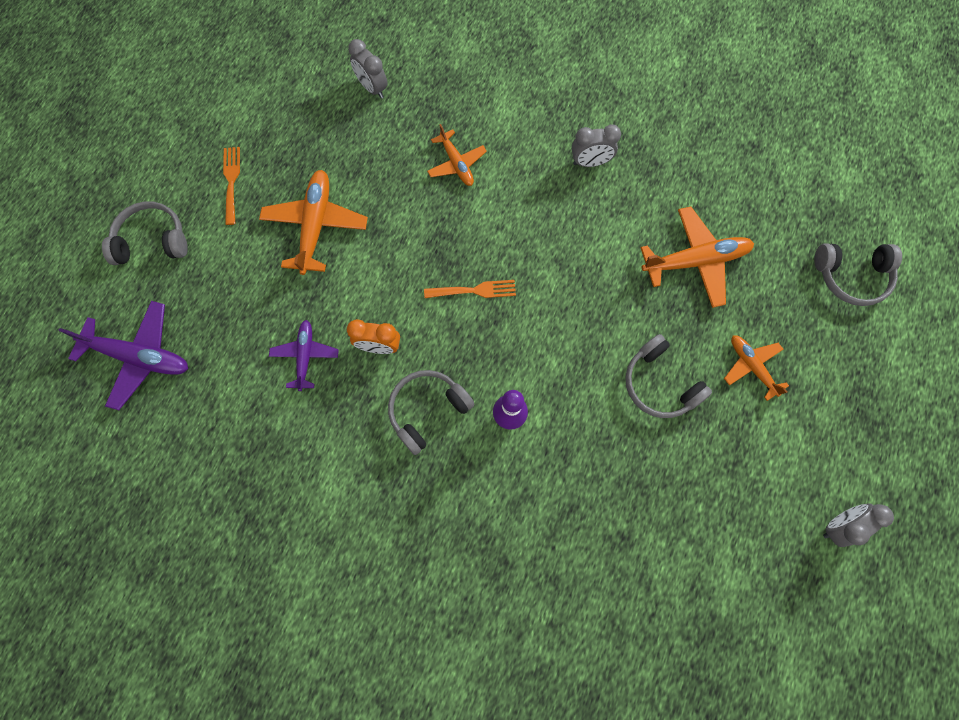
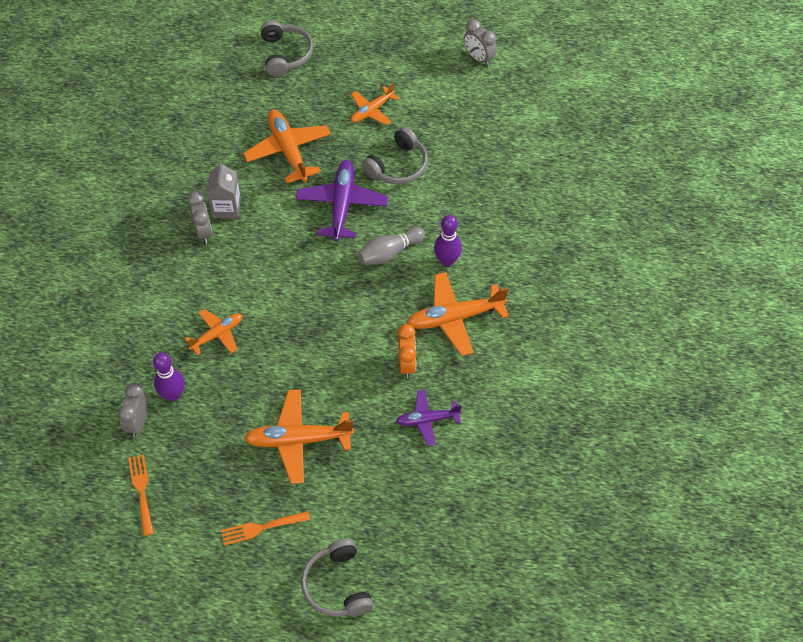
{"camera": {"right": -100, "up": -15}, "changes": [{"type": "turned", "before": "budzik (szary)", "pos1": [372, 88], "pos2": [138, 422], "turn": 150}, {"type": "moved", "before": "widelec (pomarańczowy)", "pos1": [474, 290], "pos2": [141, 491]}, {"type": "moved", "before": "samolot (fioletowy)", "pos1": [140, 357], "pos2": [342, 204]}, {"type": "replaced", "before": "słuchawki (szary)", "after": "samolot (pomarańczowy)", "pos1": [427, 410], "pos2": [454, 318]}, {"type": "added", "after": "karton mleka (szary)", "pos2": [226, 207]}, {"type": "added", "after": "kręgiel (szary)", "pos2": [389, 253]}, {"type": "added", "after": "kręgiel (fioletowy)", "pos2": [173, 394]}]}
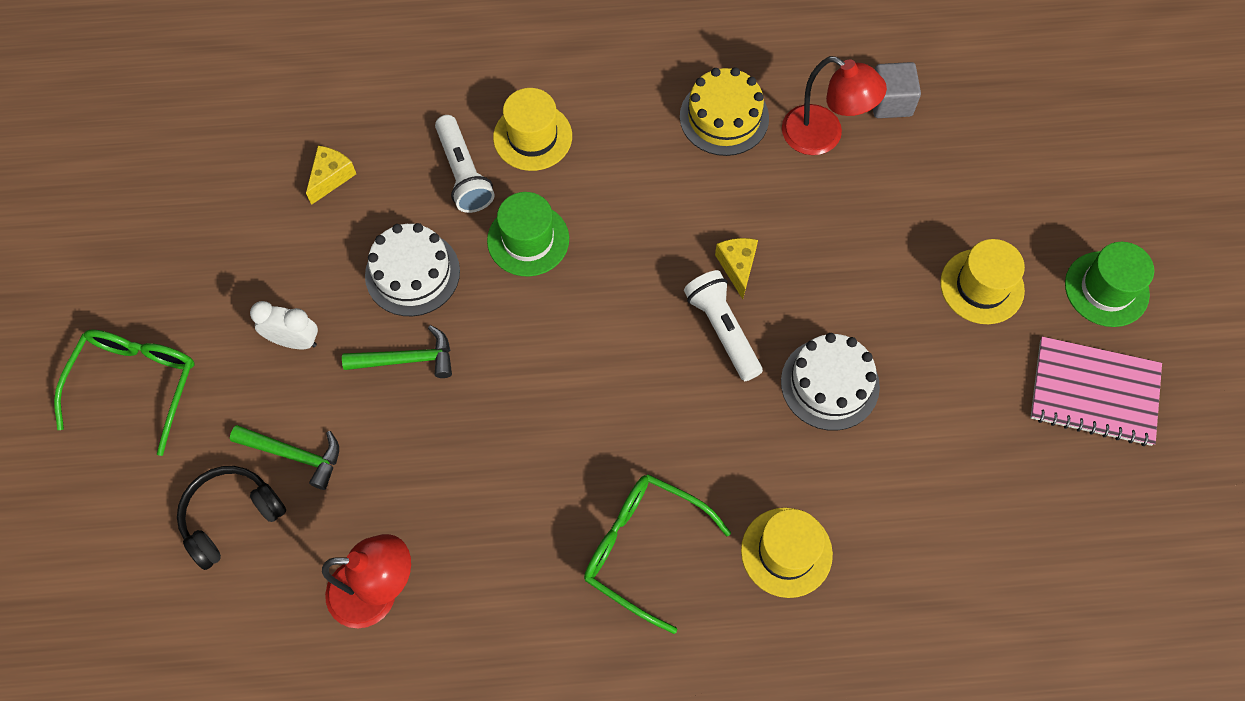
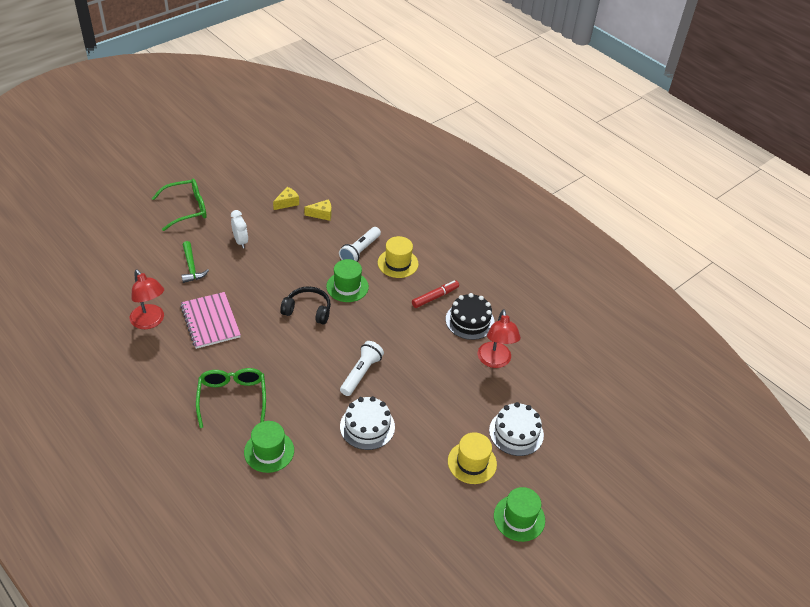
{"camera": {"right": 50, "up": -20}, "changes": [{"type": "removed", "before": "sześcian (szary)", "pos1": [890, 102]}, {"type": "recoloured", "before": "tort (żółty)", "after": "tort (czarny)", "pos1": [724, 117], "pos2": [470, 321]}, {"type": "moved", "before": "tort (biały)", "pos1": [412, 273], "pos2": [516, 432]}, {"type": "moved", "before": "ser (żółty)", "pos1": [737, 267], "pos2": [287, 203]}, {"type": "removed", "before": "młotek (zielony)", "pos1": [407, 359]}, {"type": "moved", "before": "zeszyt (różowy)", "pos1": [1094, 393], "pos2": [210, 321]}, {"type": "moved", "before": "słuchawki (czarny)", "pos1": [231, 517], "pos2": [308, 310]}, {"type": "recoloured", "before": "kapelusz (żółty)", "after": "kapelusz (zielony)", "pos1": [786, 552], "pos2": [269, 451]}, {"type": "added", "after": "flamaster (czerwony)", "pos2": [435, 297]}]}
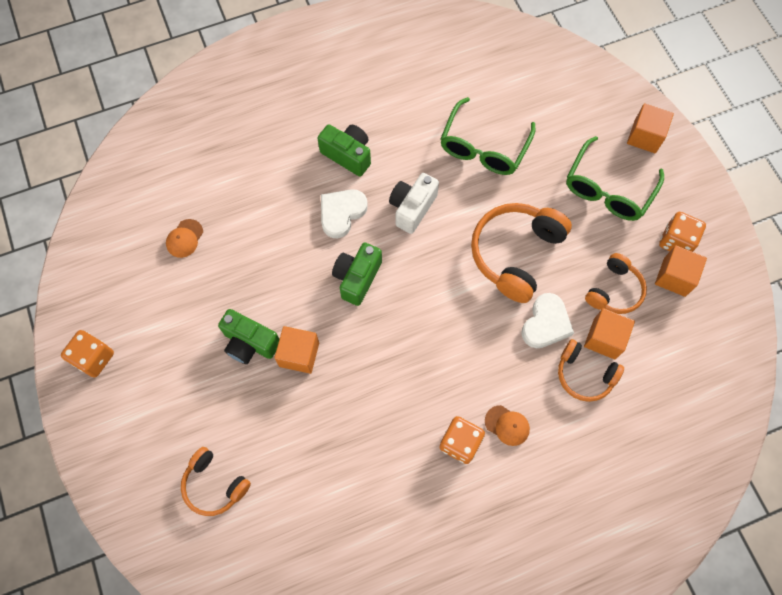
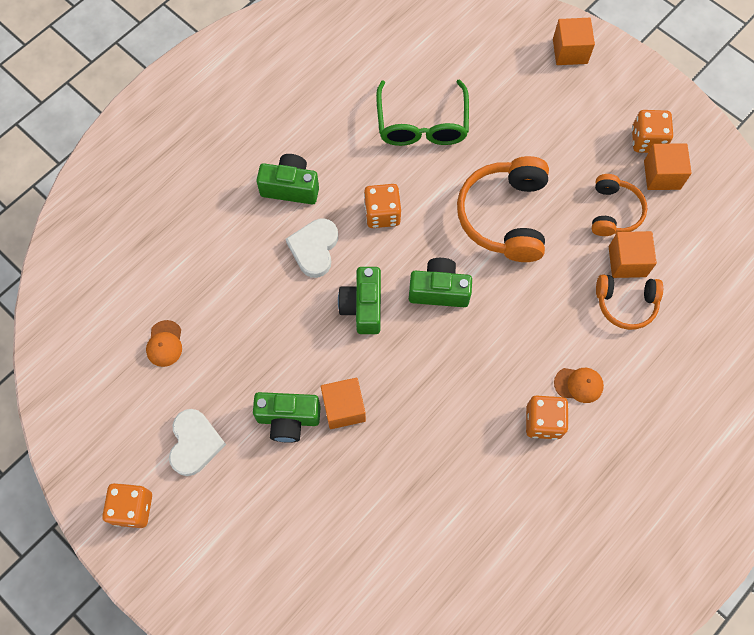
{"camera": {"right": -25, "up": 0}, "changes": [{"type": "removed", "before": "okulary (zielony)", "pos1": [608, 189]}, {"type": "replaced", "before": "aparat fotograficzny (biały)", "after": "kostka do gry (pomarańczowy)", "pos1": [412, 208], "pos2": [382, 214]}, {"type": "moved", "before": "serce (biały)", "pos1": [546, 323], "pos2": [195, 443]}, {"type": "removed", "before": "słuchawki (pomarańczowy)", "pos1": [214, 485]}, {"type": "added", "after": "aparat fotograficzny (zielony)", "pos2": [439, 290]}]}
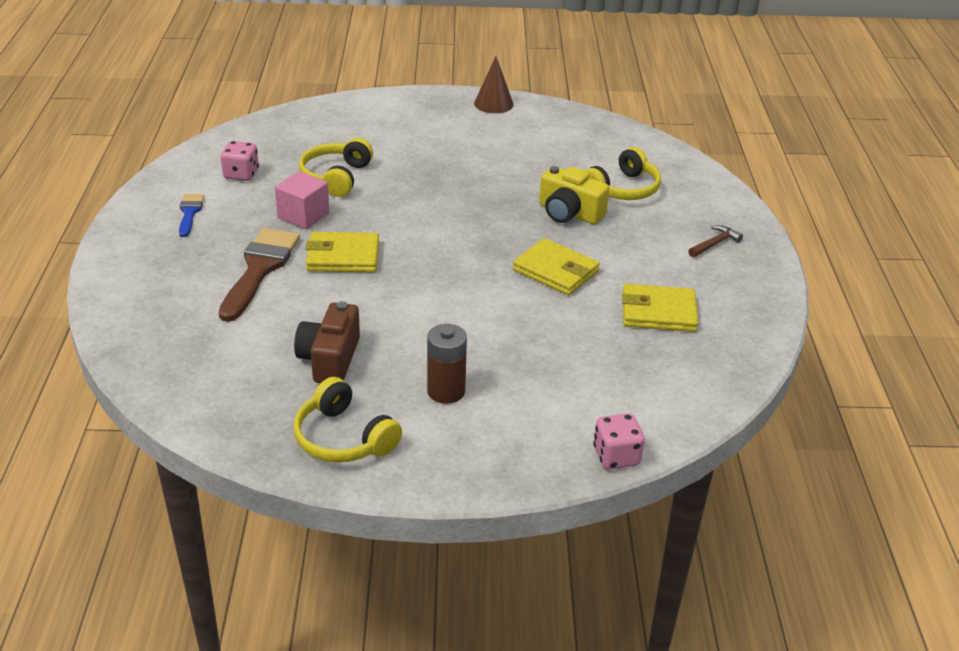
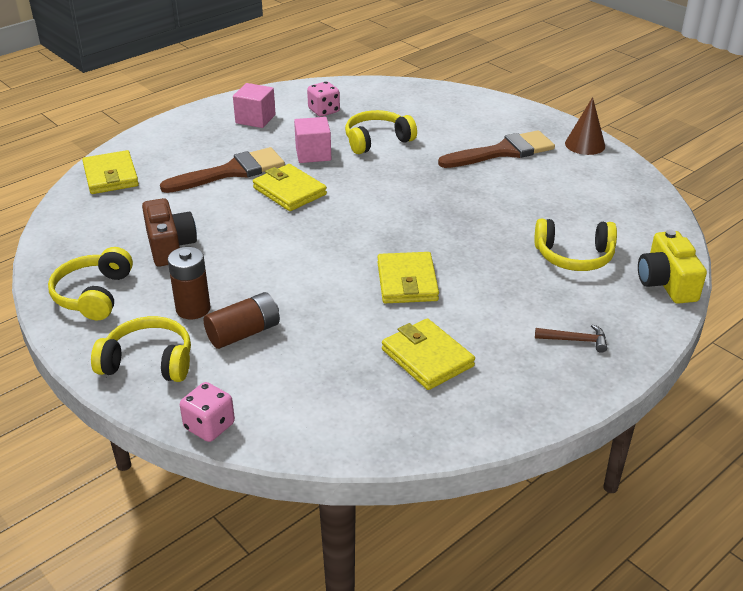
{"camera": {"right": 50, "up": 0}, "changes": [{"type": "moved", "before": "aparat fotograficzny (żółty)", "pos1": [569, 213], "pos2": [666, 283]}, {"type": "replaced", "before": "pędzel (niebieski)", "after": "sześcian (różowy)", "pos1": [190, 213], "pos2": [255, 119]}, {"type": "turned", "before": "aparat fotograficzny (brązowy)", "pos1": [330, 359], "pos2": [170, 246], "turn": 105}, {"type": "added", "after": "pędzel (brązowy)", "pos2": [503, 152]}, {"type": "added", "after": "portfel (żółty)", "pos2": [111, 176]}, {"type": "added", "after": "bateria (brązowy)", "pos2": [244, 333]}, {"type": "added", "after": "słuchawki (żółty)", "pos2": [148, 362]}]}
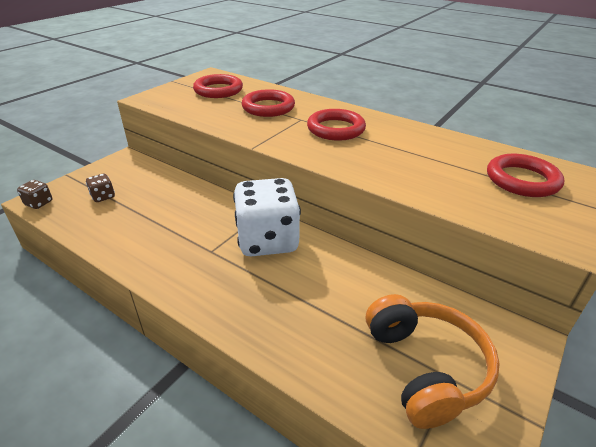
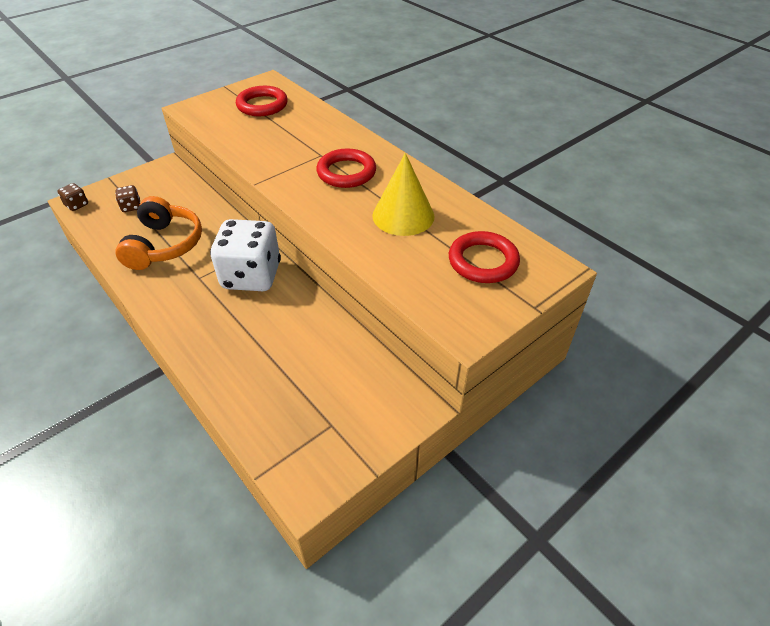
{"camera": {"right": 15, "up": 10}, "changes": [{"type": "removed", "before": "pierścień (czerwony)", "pos1": [268, 107]}, {"type": "moved", "before": "słuchawki (pomarańczowy)", "pos1": [426, 367], "pos2": [164, 245]}, {"type": "added", "after": "stożek (żółty)", "pos2": [403, 215]}]}
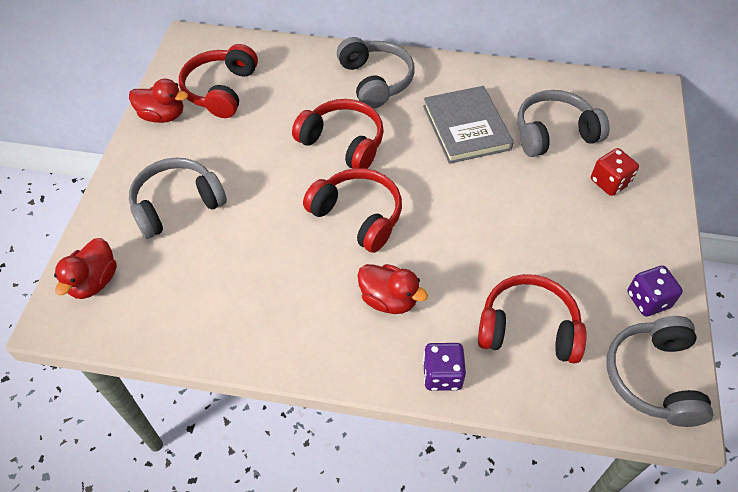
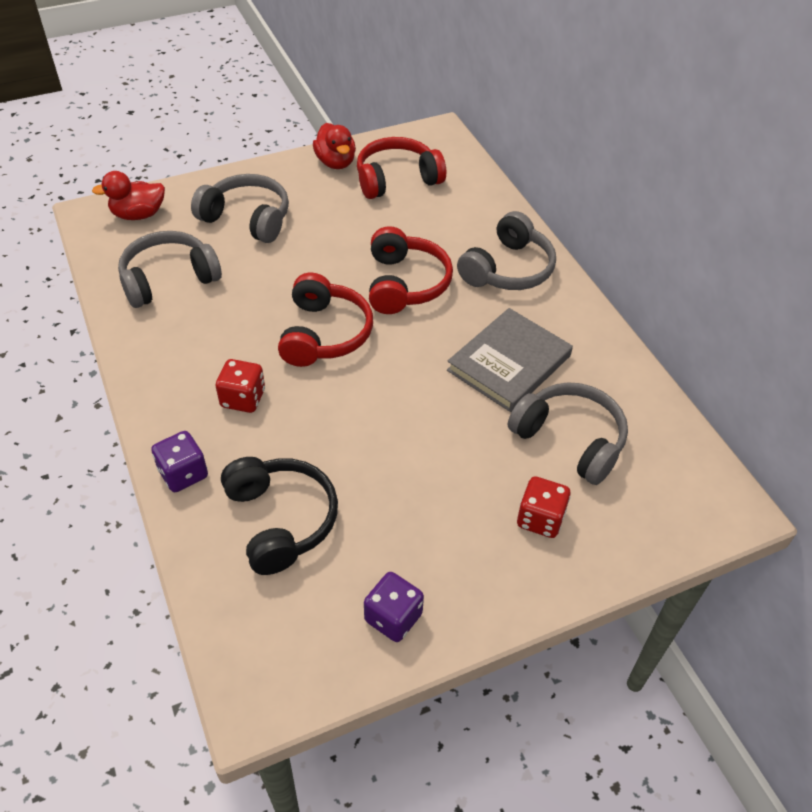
{"camera": {"right": 55, "up": -5}, "changes": [{"type": "replaced", "before": "kaczka (czerwony)", "after": "kostka do gry (czerwony)", "pos1": [389, 299], "pos2": [243, 398]}, {"type": "recoloured", "before": "słuchawki (czerwony)", "after": "słuchawki (czarny)", "pos1": [528, 328], "pos2": [281, 520]}, {"type": "moved", "before": "słuchawki (szary)", "pos1": [653, 377], "pos2": [169, 279]}]}
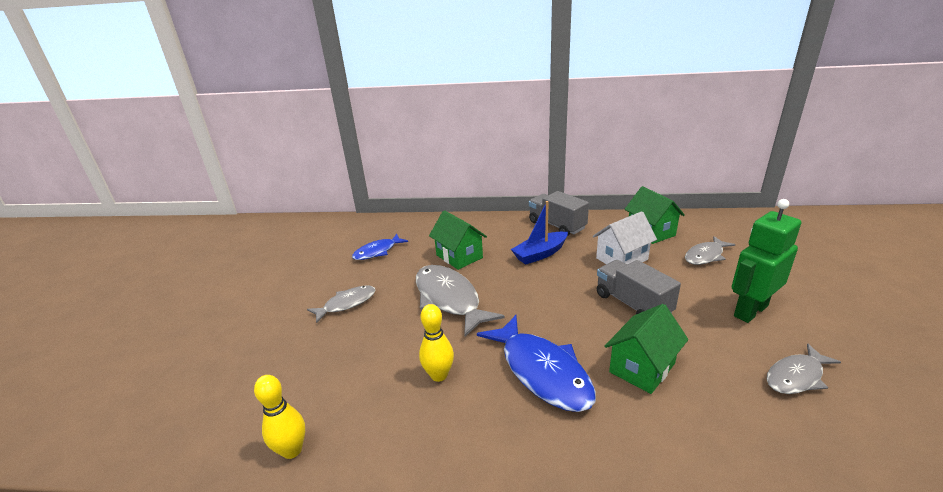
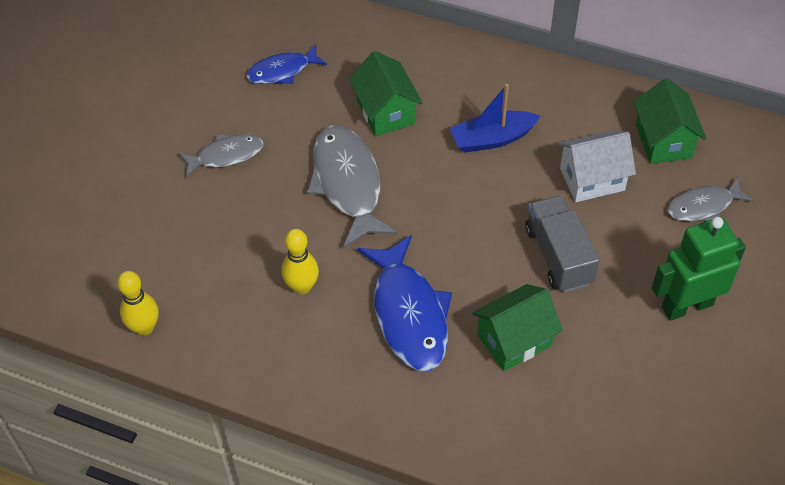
{"camera": {"right": 15, "up": 25}, "changes": [{"type": "removed", "before": "ciężarówka (szary)", "pos1": [557, 225]}, {"type": "removed", "before": "ryba (szary)", "pos1": [796, 376]}]}
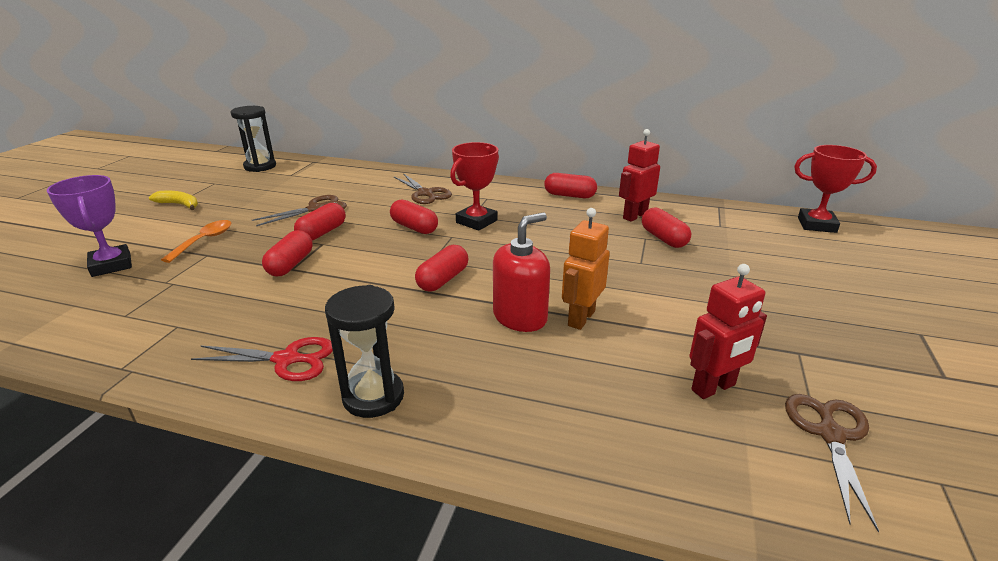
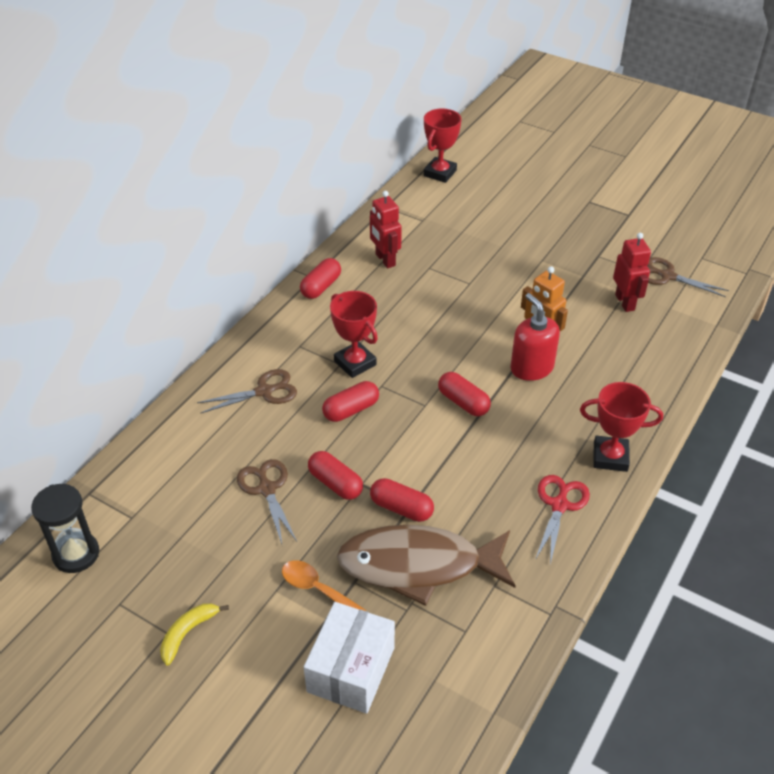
{"camera": {"right": -75, "up": 15}, "changes": [{"type": "replaced", "before": "puchar (fioletowy)", "after": "pudełko (biały)", "pos1": [111, 265], "pos2": [351, 669]}, {"type": "removed", "before": "kapsułka (czerwony)", "pos1": [663, 238]}, {"type": "replaced", "before": "klepsydra (czarny)", "after": "puchar (czerwony)", "pos1": [373, 396], "pos2": [610, 457]}, {"type": "added", "after": "ryba (brązowy)", "pos2": [418, 565]}]}
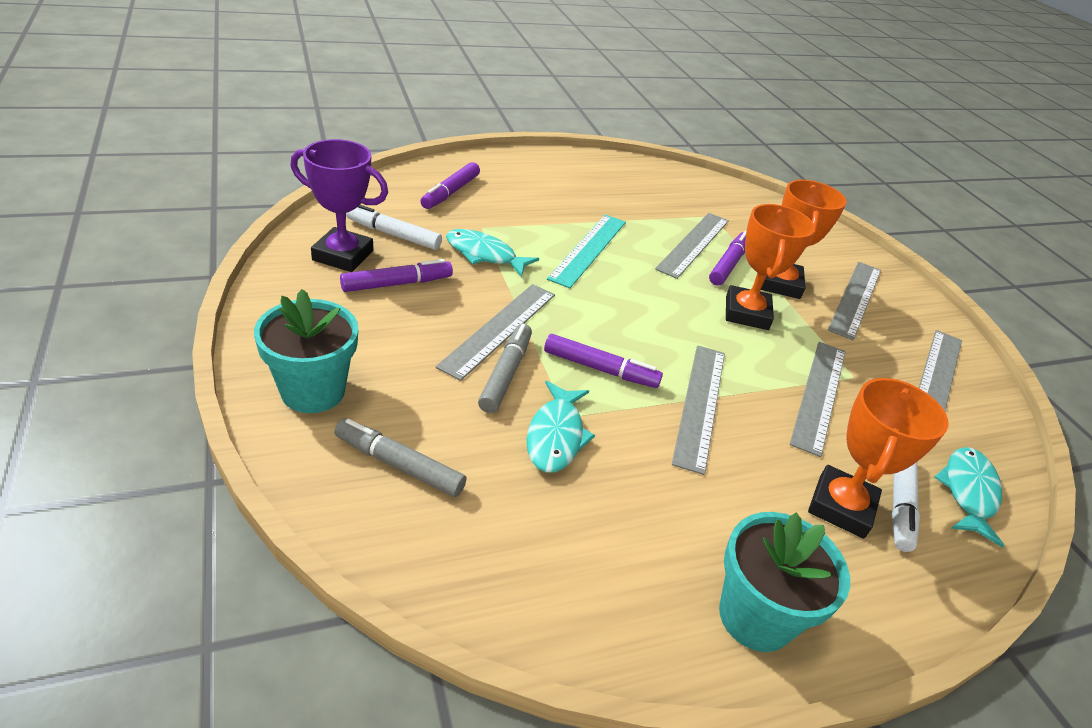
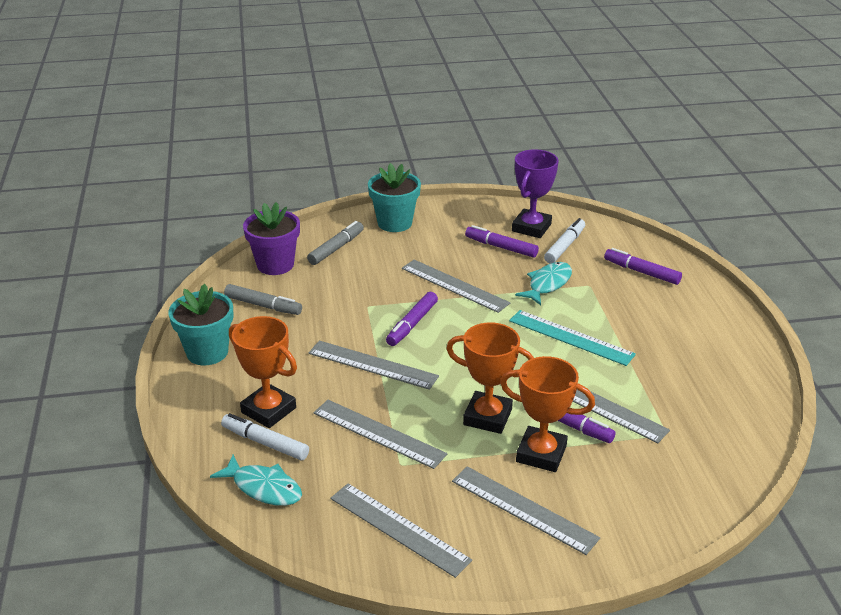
{"camera": {"right": 105, "up": -5}, "changes": [{"type": "turned", "before": "flamaster (fioletowy)", "pos1": [396, 284], "pos2": [501, 247], "turn": 135}, {"type": "moved", "before": "flamaster (szary)", "pos1": [505, 374], "pos2": [263, 305]}, {"type": "removed", "before": "ryba (turkusowy)", "pos1": [556, 436]}, {"type": "added", "after": "doniczka (fioletowy)", "pos2": [275, 265]}]}
